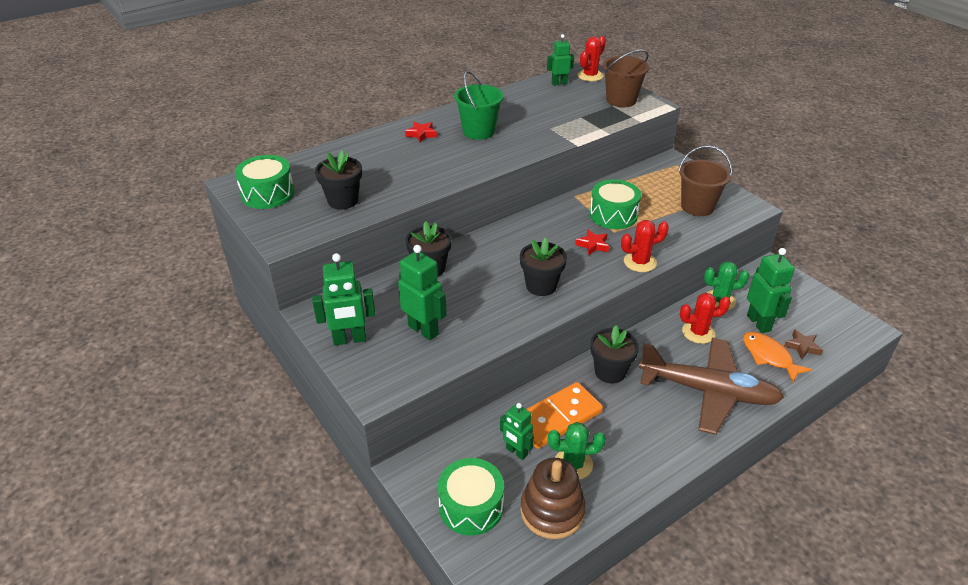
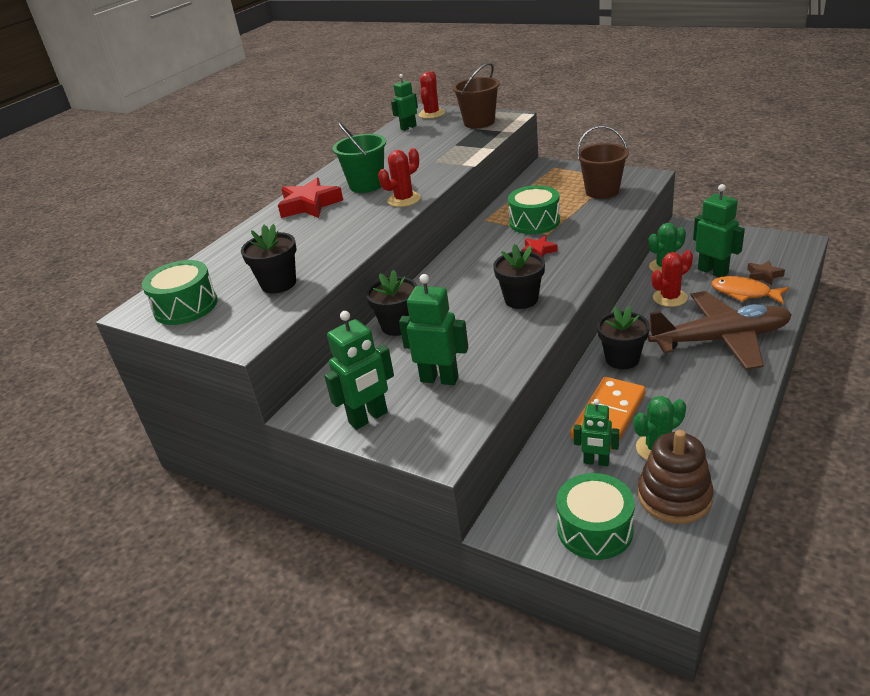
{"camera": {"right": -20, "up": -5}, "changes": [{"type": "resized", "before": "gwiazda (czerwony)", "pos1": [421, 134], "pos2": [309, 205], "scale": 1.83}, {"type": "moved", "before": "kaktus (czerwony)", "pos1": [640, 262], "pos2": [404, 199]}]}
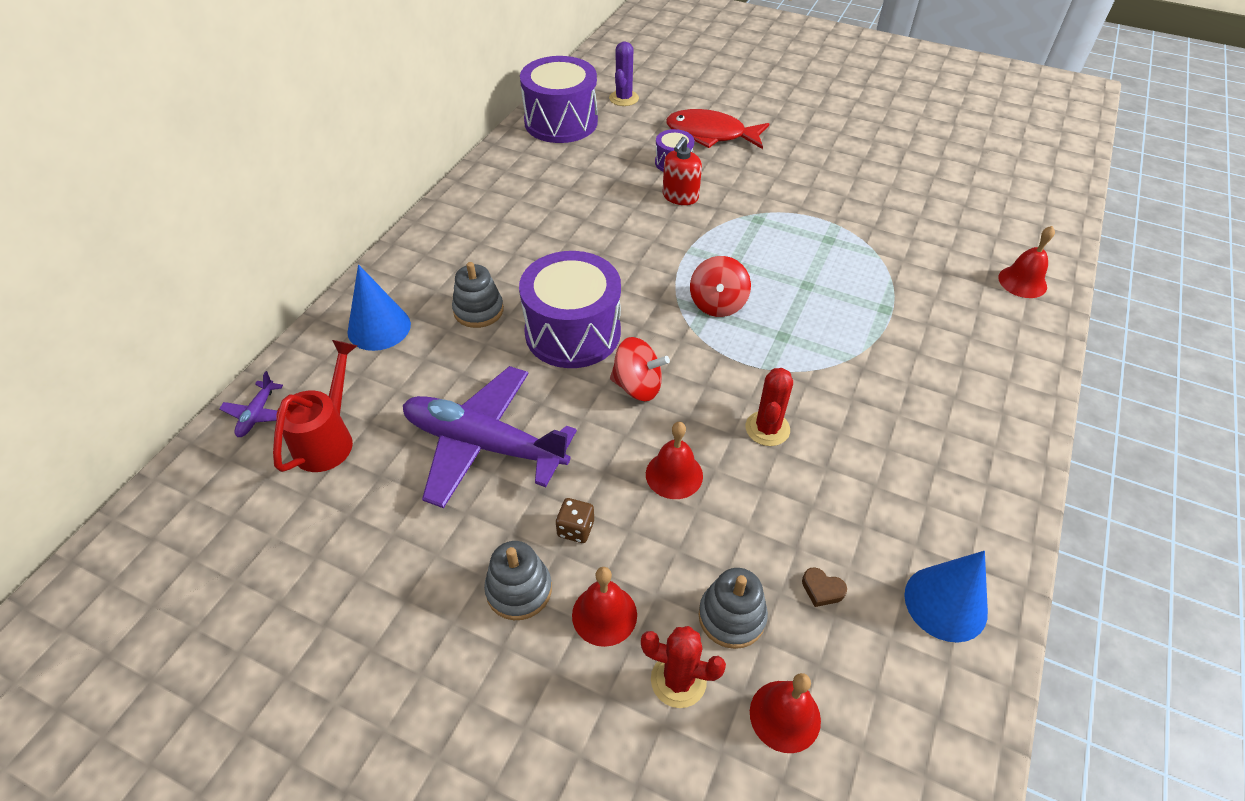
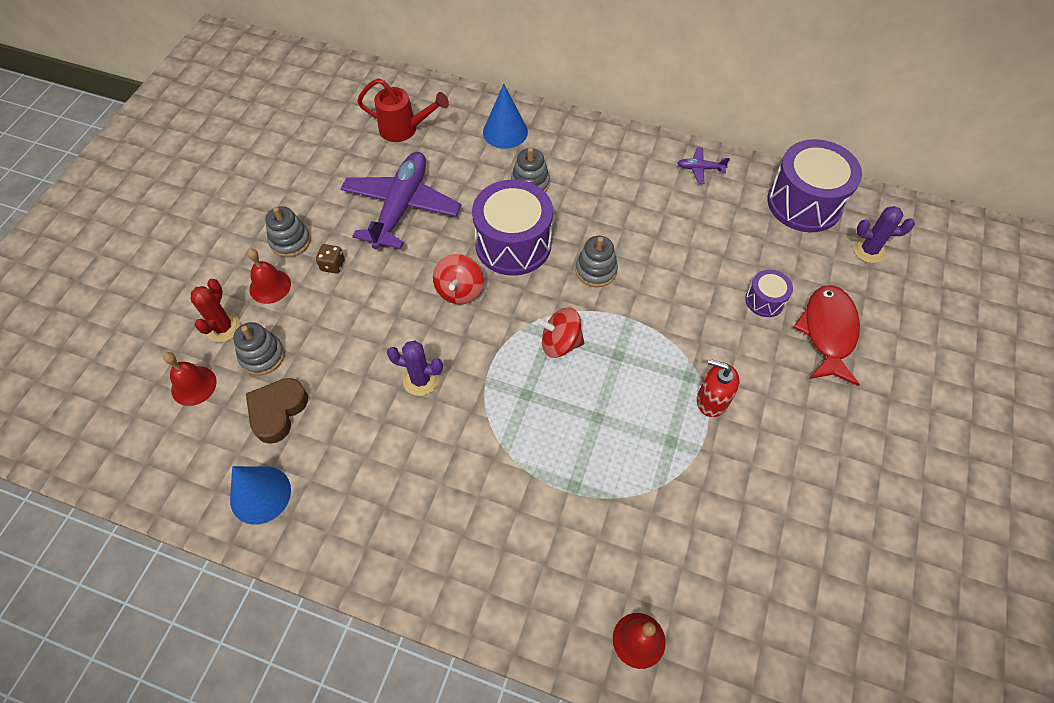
{"camera": {"right": 85, "up": 10}, "changes": [{"type": "moved", "before": "dozownik mydła (czerwony)", "pos1": [680, 196], "pos2": [712, 400]}, {"type": "recoloured", "before": "kaktus (czerwony)", "after": "kaktus (fioletowy)", "pos1": [767, 428], "pos2": [420, 380]}, {"type": "moved", "before": "samolot (fioletowy)", "pos1": [257, 414], "pos2": [700, 168]}, {"type": "removed", "before": "dzwonek (czerwony)", "pos1": [674, 474]}, {"type": "resized", "before": "serce (brązowy)", "pos1": [822, 589], "pos2": [277, 411], "scale": 2.14}, {"type": "added", "after": "zabawka nakładanka (szary)", "pos2": [596, 270]}]}
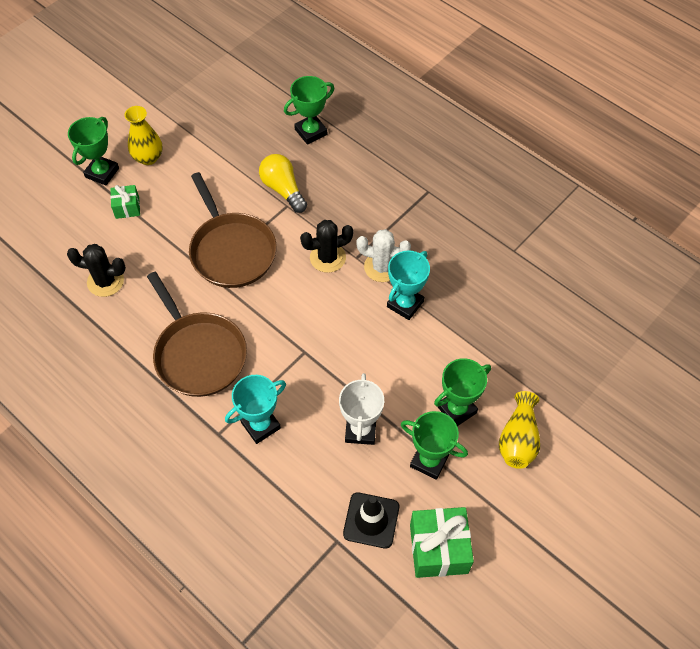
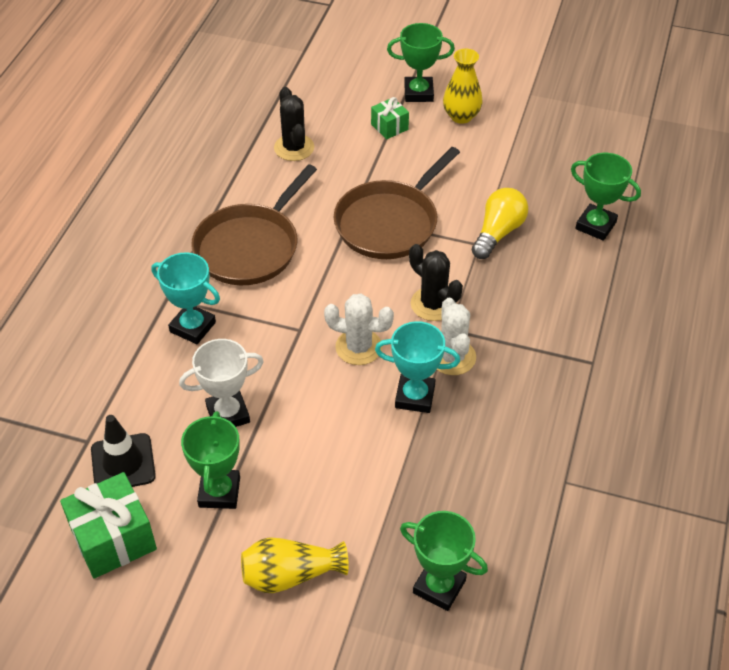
{"camera": {"right": 65, "up": -10}, "changes": [{"type": "moved", "before": "puchar (zielony)", "pos1": [456, 409], "pos2": [439, 586]}, {"type": "added", "after": "kaktus (biały)", "pos2": [358, 347]}]}
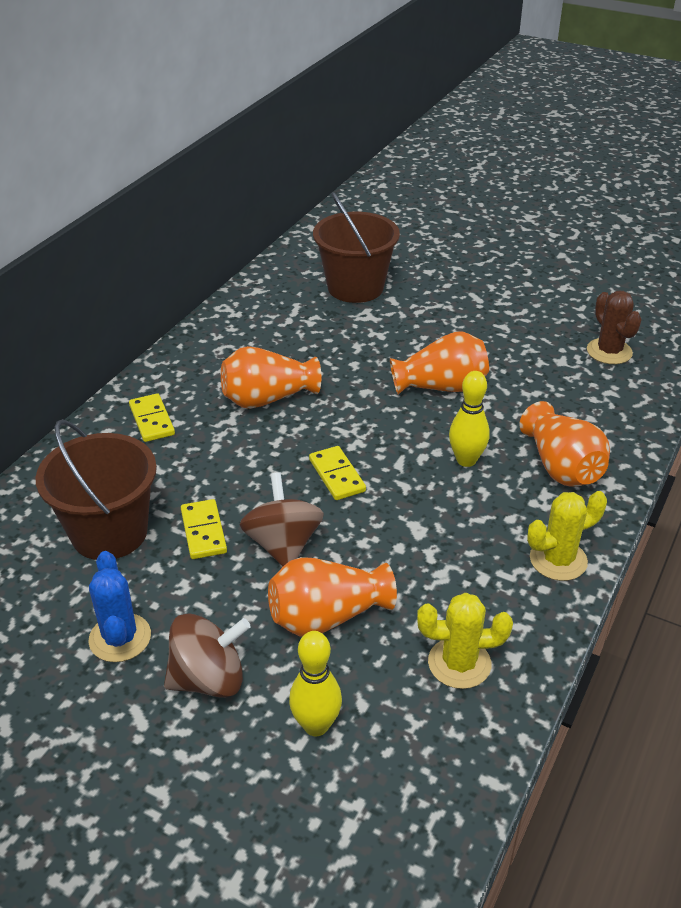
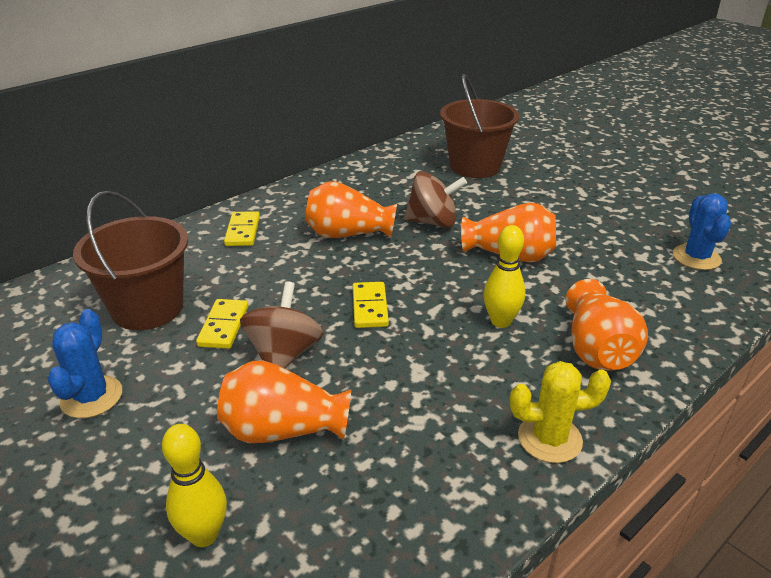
{"camera": {"right": 20, "up": -5}, "changes": [{"type": "recoloured", "before": "kaktus (brązowy)", "after": "kaktus (niebieski)", "pos1": [609, 351], "pos2": [696, 257]}, {"type": "removed", "before": "kaktus (żółty)", "pos1": [459, 663]}, {"type": "moved", "before": "bączek (brązowy)", "pos1": [209, 679], "pos2": [433, 222]}]}
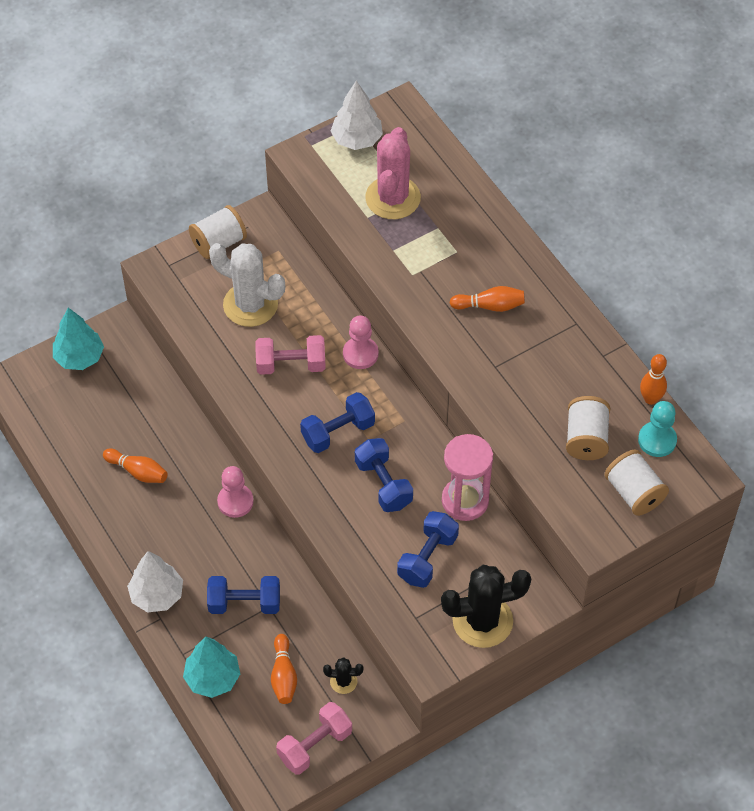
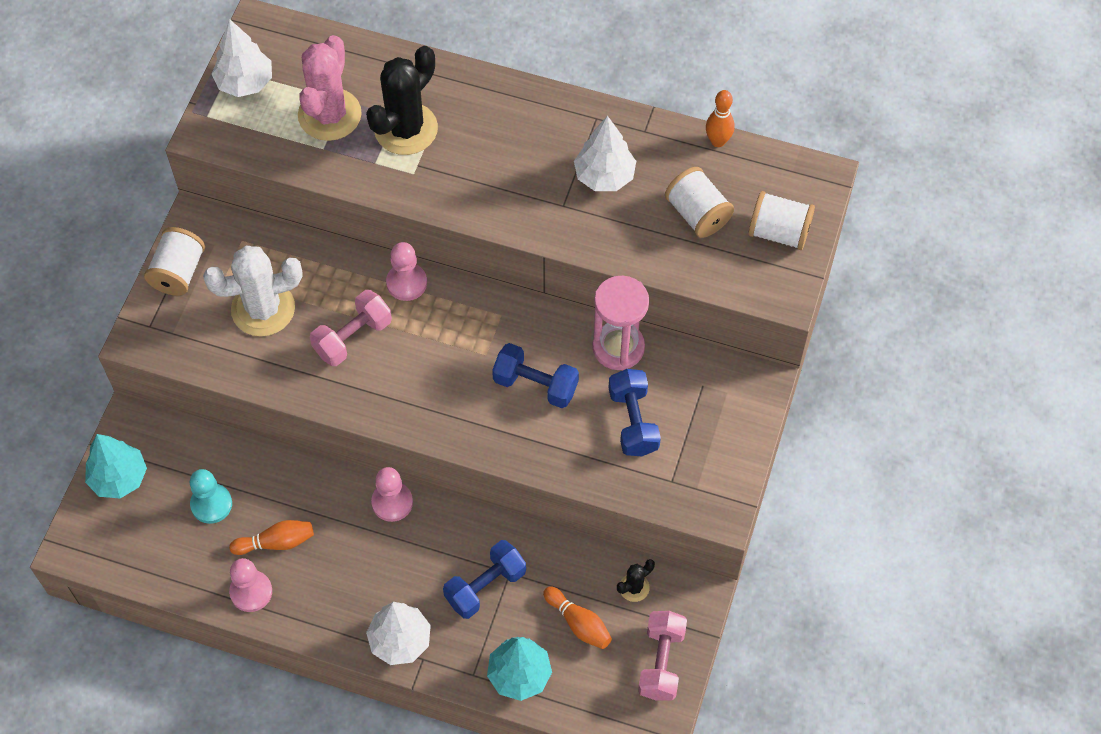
{"camera": {"right": -40, "up": 5}, "changes": [{"type": "turned", "before": "kaktus (różowy)", "pos1": [393, 198], "pos2": [329, 115], "turn": 45}, {"type": "removed", "before": "kręgiel (pomarańczowy)", "pos1": [490, 306]}, {"type": "removed", "before": "hantel (niebieski)", "pos1": [338, 432]}, {"type": "moved", "before": "pionek (turkusowy)", "pos1": [657, 440], "pos2": [211, 504]}, {"type": "moved", "before": "kaktus (czarny)", "pos1": [482, 621], "pos2": [406, 129]}, {"type": "added", "after": "drzewko (biały)", "pos2": [604, 176]}, {"type": "added", "after": "pionek (różowy)", "pos2": [251, 592]}]}
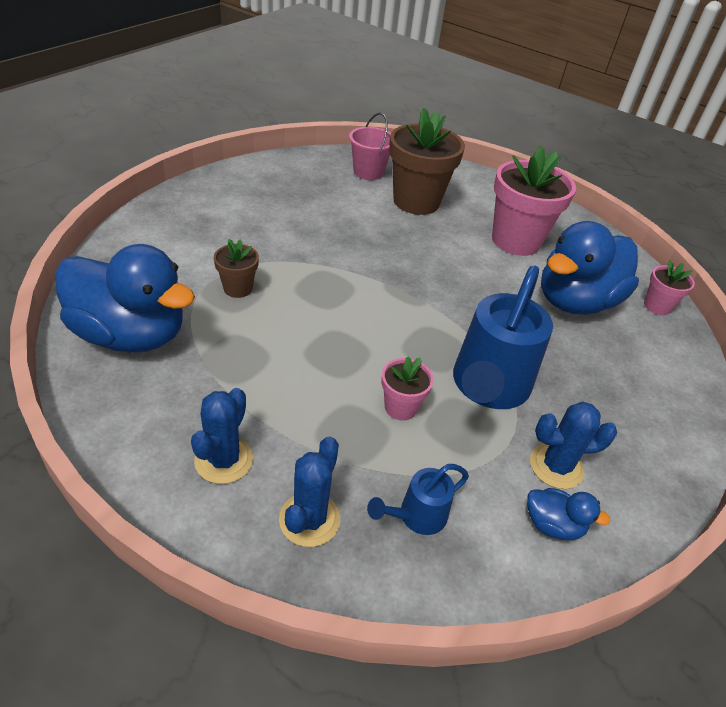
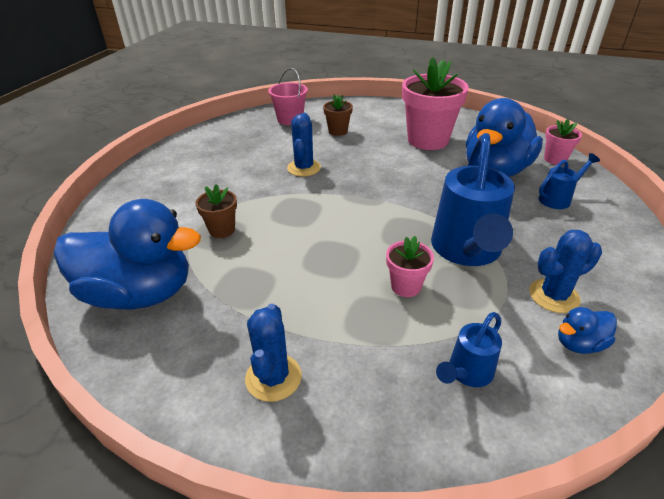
{"camera": {"right": -10, "up": -5}, "changes": [{"type": "resized", "before": "doniczka (brązowy)", "pos1": [416, 201], "pos2": [338, 131], "scale": 0.49}, {"type": "moved", "before": "kaktus (niebieski)", "pos1": [309, 519], "pos2": [304, 168]}, {"type": "turned", "before": "kaczka (niebieski)", "pos1": [552, 525], "pos2": [579, 344], "turn": 150}, {"type": "added", "after": "konewka (niebieski)", "pos2": [558, 199]}]}
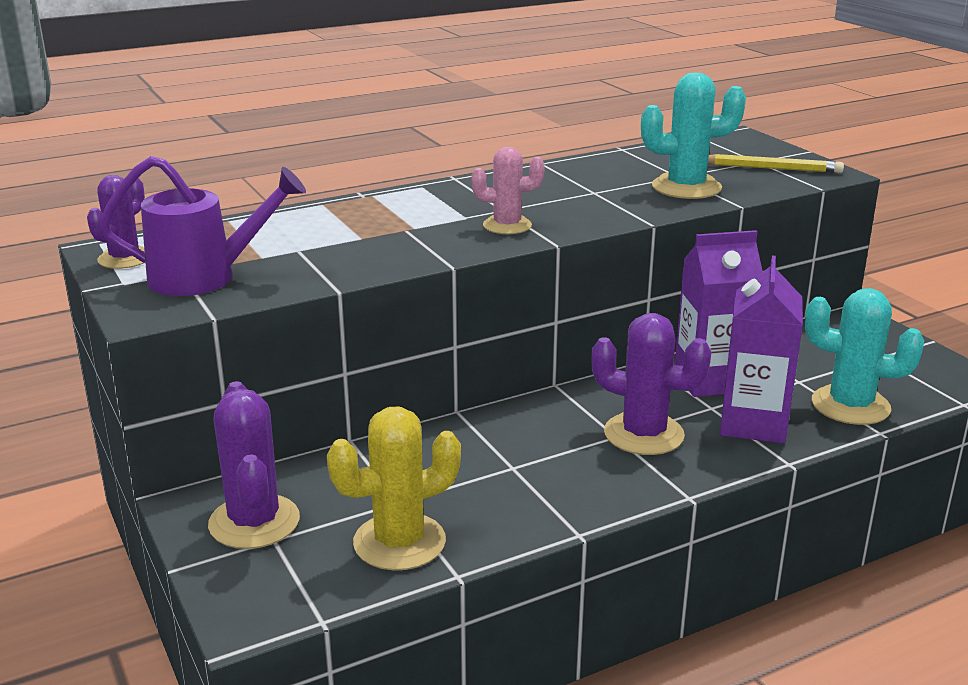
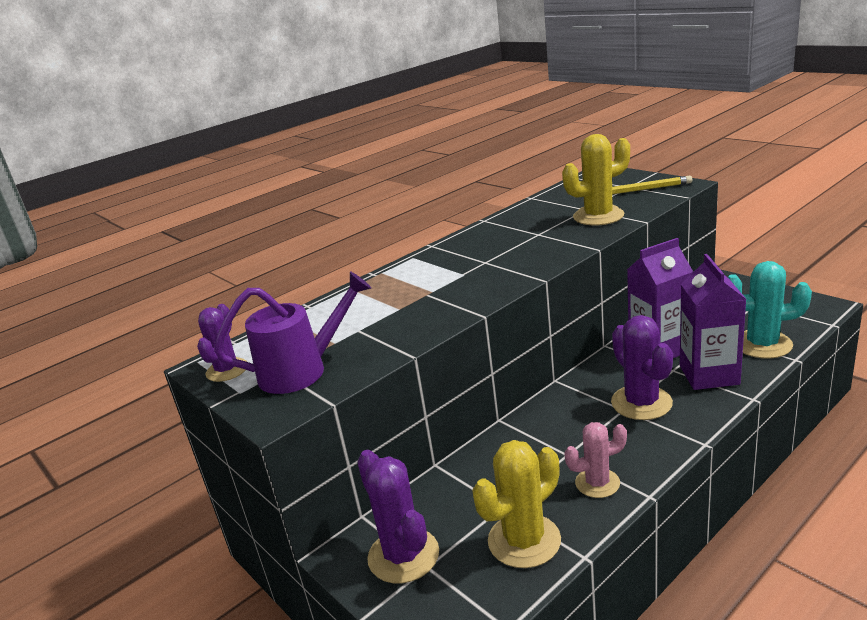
{"camera": {"right": -10, "up": 0}, "changes": [{"type": "recoloured", "before": "kaktus (turkusowy)", "after": "kaktus (żółty)", "pos1": [686, 187], "pos2": [598, 216]}, {"type": "moved", "before": "kaktus (różowy)", "pos1": [507, 225], "pos2": [597, 483]}, {"type": "turned", "before": "kaktus (fioletowy)", "pos1": [643, 434], "pos2": [641, 403], "turn": 60}]}
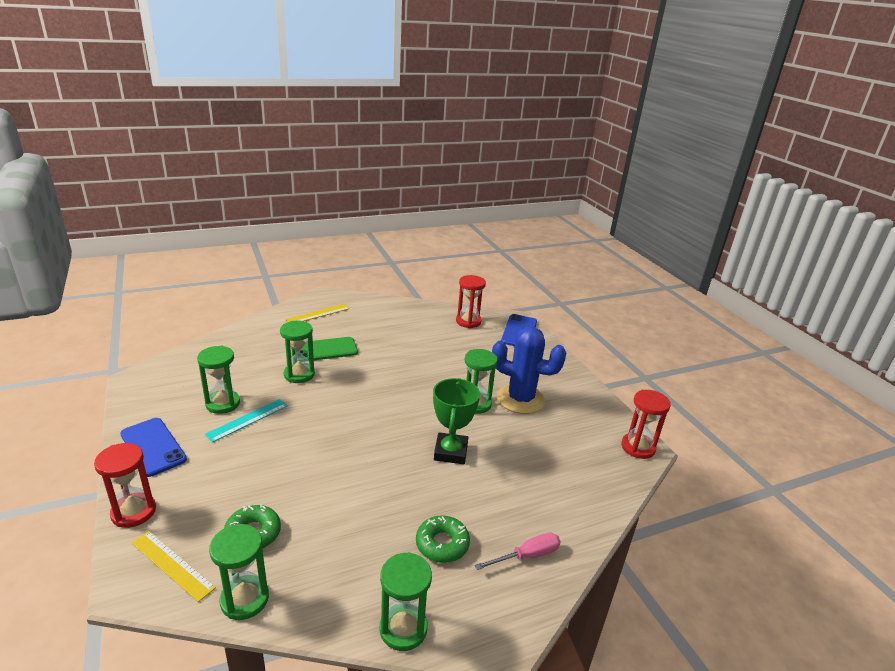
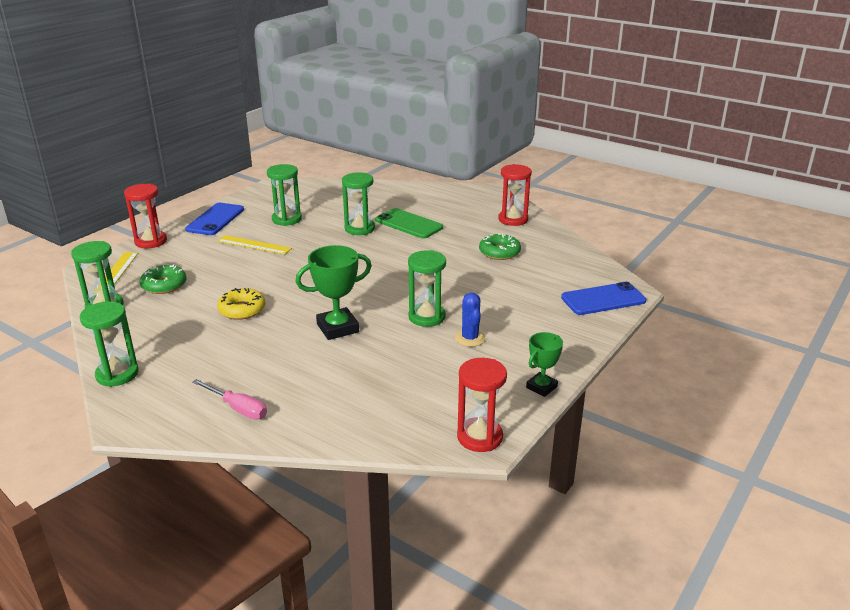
{"camera": {"right": 60, "up": 0}, "changes": [{"type": "moved", "before": "klepsydra (czerwony)", "pos1": [468, 321], "pos2": [513, 219]}, {"type": "moved", "before": "linijka (żółty)", "pos1": [318, 314], "pos2": [254, 245]}, {"type": "resized", "before": "kaktus (niebieski)", "pos1": [520, 399], "pos2": [470, 338], "scale": 0.51}, {"type": "removed", "before": "linijka (turkusowy)", "pos1": [247, 420]}, {"type": "moved", "before": "donut (zielony)", "pos1": [442, 544], "pos2": [499, 252]}, {"type": "added", "after": "donut (żółty)", "pos2": [242, 310]}, {"type": "added", "after": "puchar (zielony)", "pos2": [541, 387]}]}
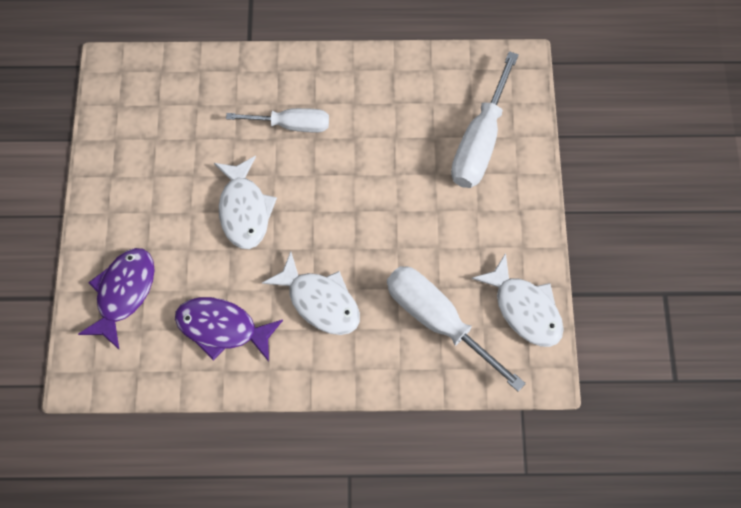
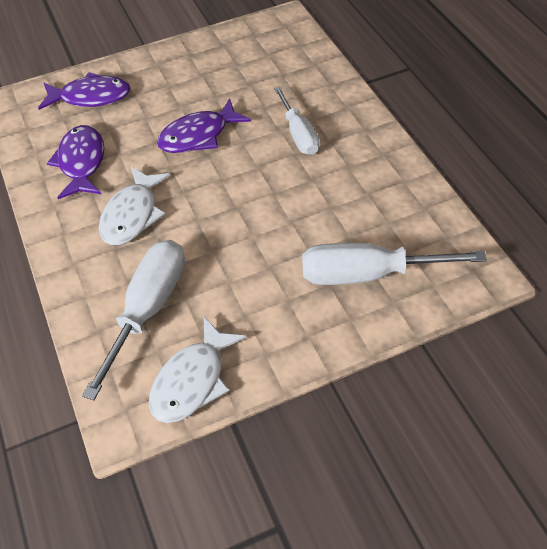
{"camera": {"right": 70, "up": -15}, "changes": [{"type": "recoloured", "before": "ryba (biały)", "after": "ryba (fioletowy)", "pos1": [244, 210], "pos2": [198, 136]}]}
